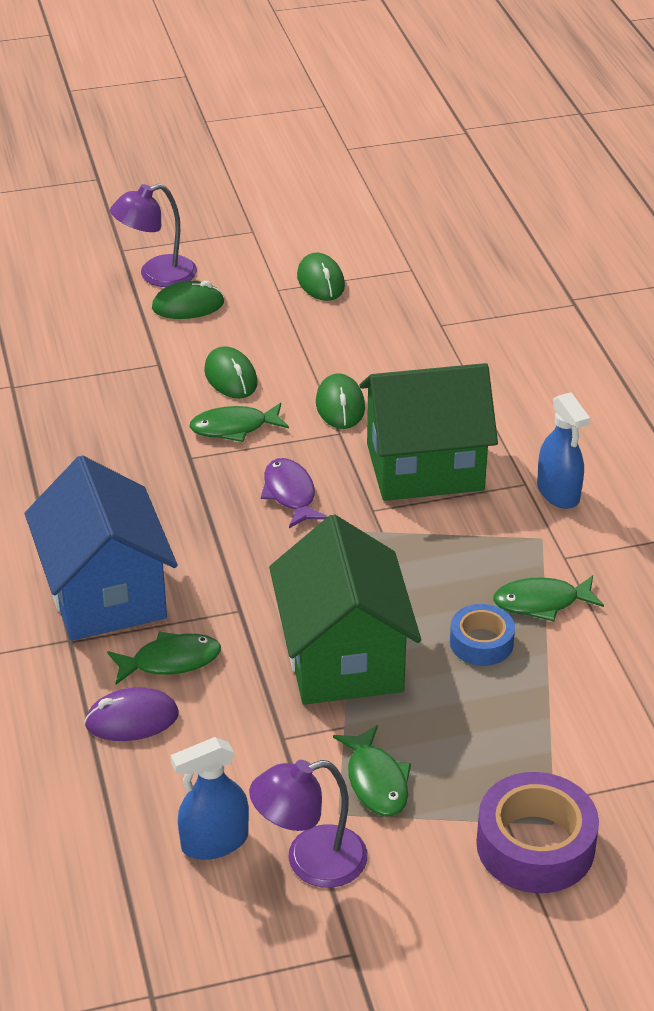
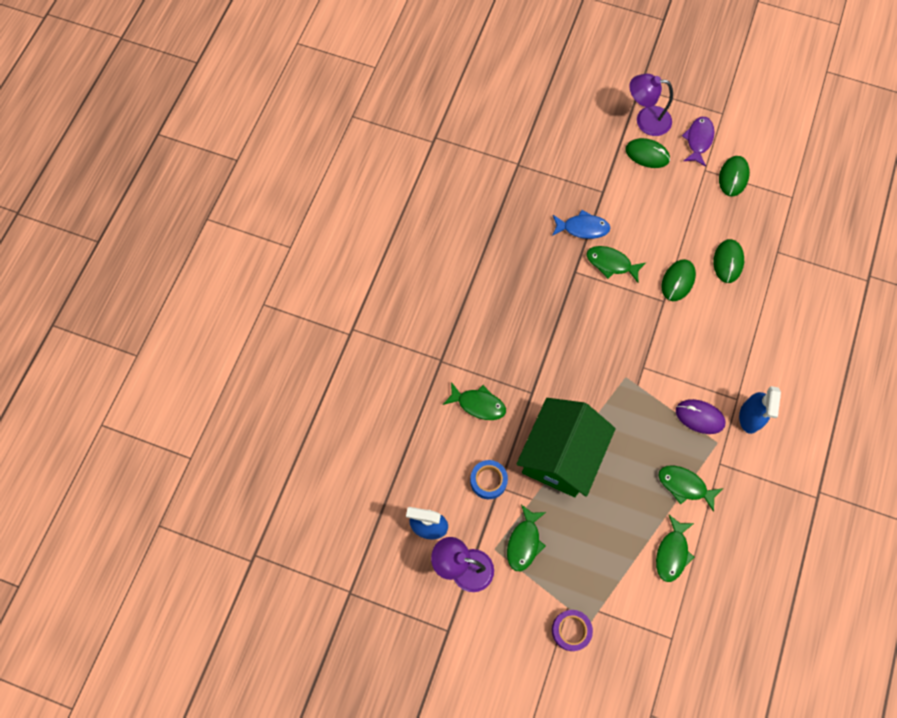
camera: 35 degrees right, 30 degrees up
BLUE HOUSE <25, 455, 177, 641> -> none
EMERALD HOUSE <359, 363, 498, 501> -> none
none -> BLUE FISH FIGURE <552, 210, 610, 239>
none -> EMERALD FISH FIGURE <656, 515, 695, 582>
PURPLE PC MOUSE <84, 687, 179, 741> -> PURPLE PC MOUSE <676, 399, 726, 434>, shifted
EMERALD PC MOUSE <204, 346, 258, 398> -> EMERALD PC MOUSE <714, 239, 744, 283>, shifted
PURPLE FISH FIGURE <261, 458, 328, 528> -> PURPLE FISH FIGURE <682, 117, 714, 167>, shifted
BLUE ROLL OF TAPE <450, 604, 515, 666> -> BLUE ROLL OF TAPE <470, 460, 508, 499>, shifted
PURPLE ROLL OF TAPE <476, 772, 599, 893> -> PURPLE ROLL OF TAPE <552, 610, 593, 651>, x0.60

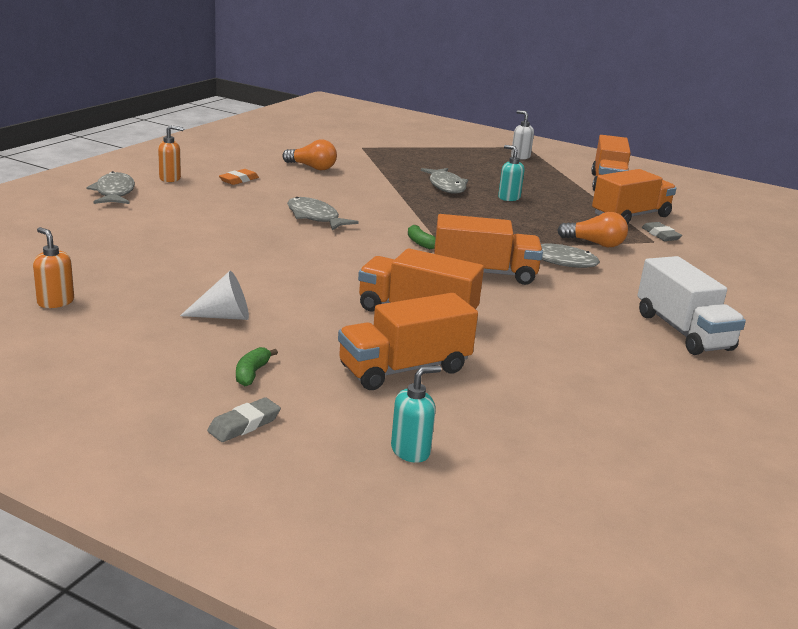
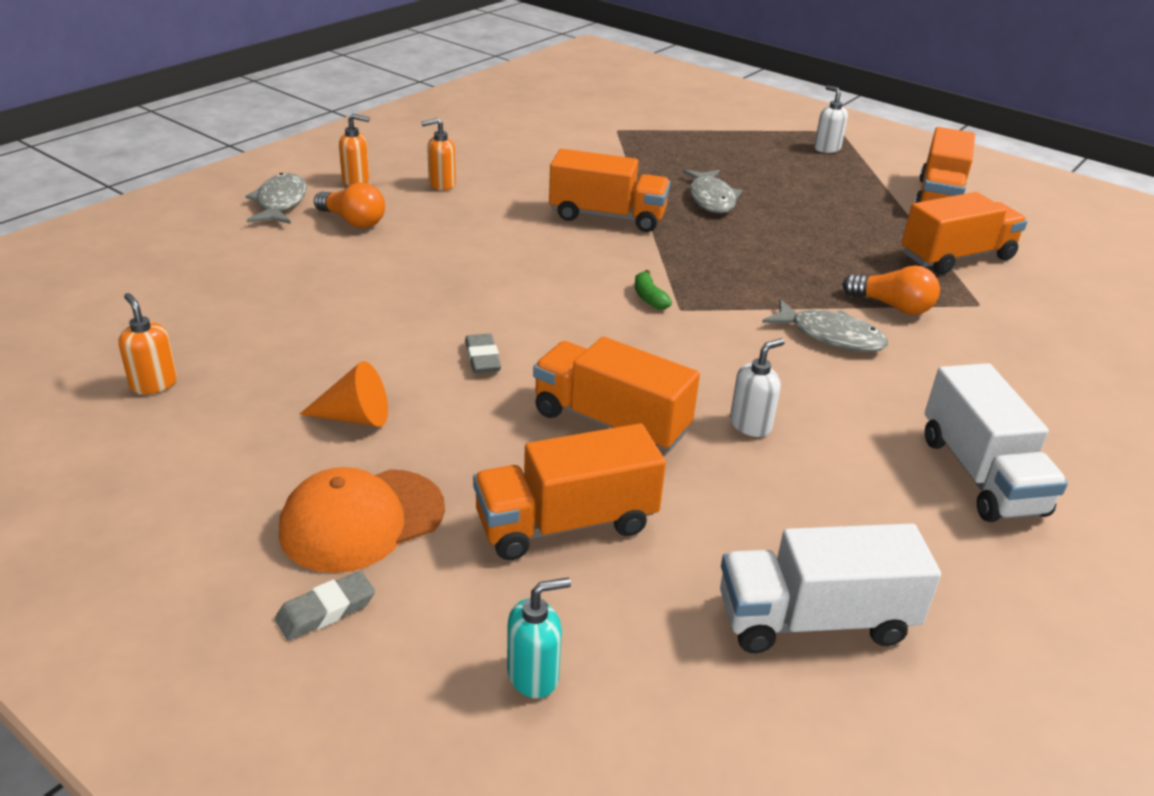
camera: 10 degrees right, 10 degrees up
GREY FISH FIGURE <287, 197, 359, 230> -> none
TURQUOISE PUMP BOTTLE <498, 145, 524, 201> -> none
none -> PURE WHITE LORRY <720, 523, 941, 653>
none -> PURE WHITE PUMP BOTTLE <730, 338, 785, 437>
BRIGHT ORANGE BULB <282, 140, 337, 170> -> BRIGHT ORANGE BULB <314, 183, 385, 228>, shifted
BRIGHT ORANGE LORRY <434, 214, 543, 285> -> BRIGHT ORANGE LORRY <549, 149, 670, 232>, shifted
GREY PENCIL ERASER <642, 222, 682, 241> -> GREY PENCIL ERASER <465, 334, 501, 373>, shifted
BRIGHT ORANGE PENCIL ERASER <219, 169, 259, 185> -> BRIGHT ORANGE PUMP BOTTLE <421, 118, 456, 190>
EMERALD BANANA <236, 347, 278, 386> -> BRIGHT ORANGE BASEBALL CAP <279, 467, 445, 573>
PURE WHITE CONE SHAPE <180, 271, 249, 320> -> BRIGHT ORANGE CONE SHAPE <300, 361, 388, 427>

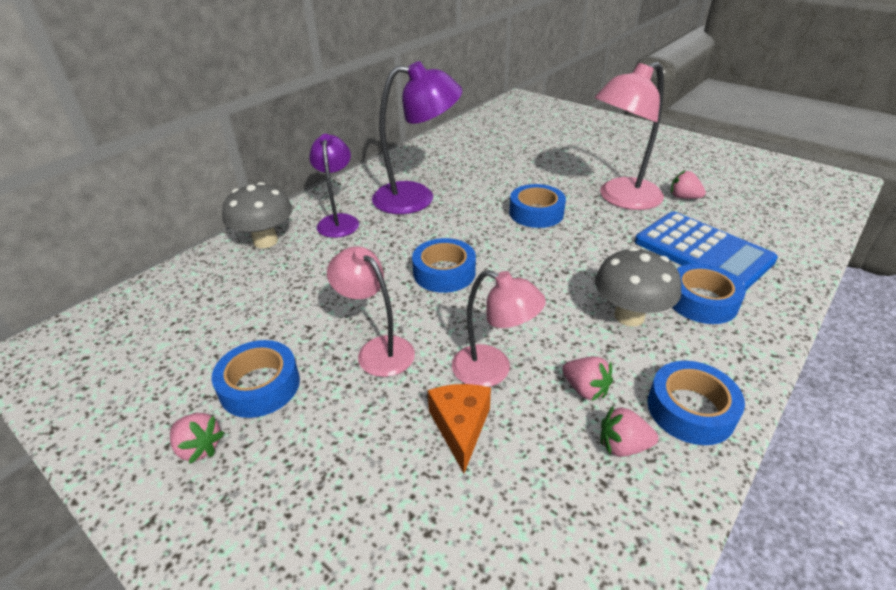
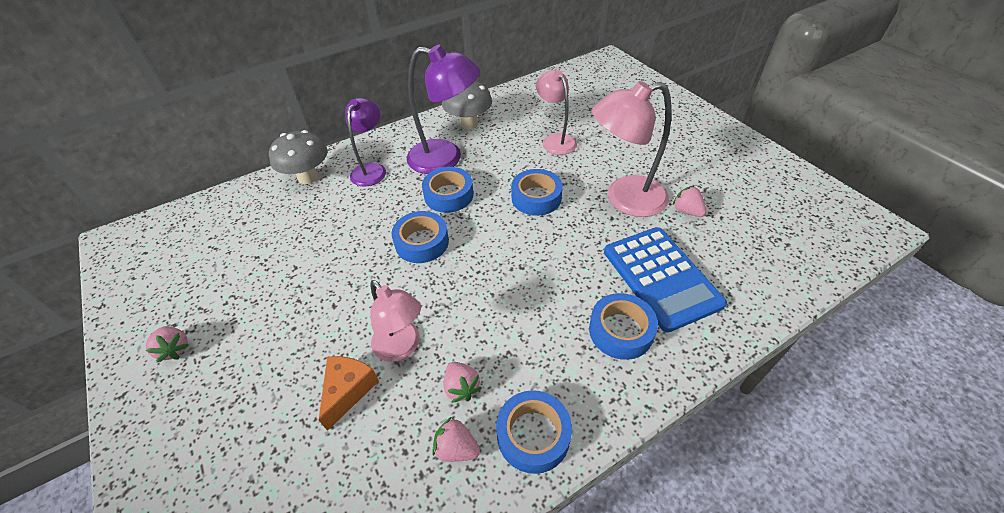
camera: 20 degrees right, 10 degrees up
BLUE ROLL OF TAPE <212, 340, 300, 418> -> BLUE ROLL OF TAPE <422, 167, 474, 213>, shifted
ROSY DESK LAMP <327, 246, 415, 377> -> ROSY DESK LAMP <536, 70, 577, 155>, shifted
GREY TOADSTOOL <595, 247, 681, 326> -> GREY TOADSTOOL <442, 81, 492, 129>, shifted

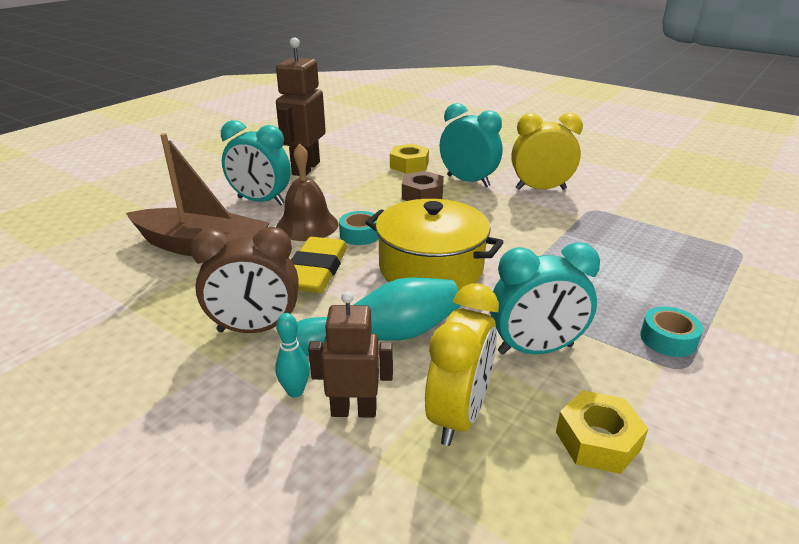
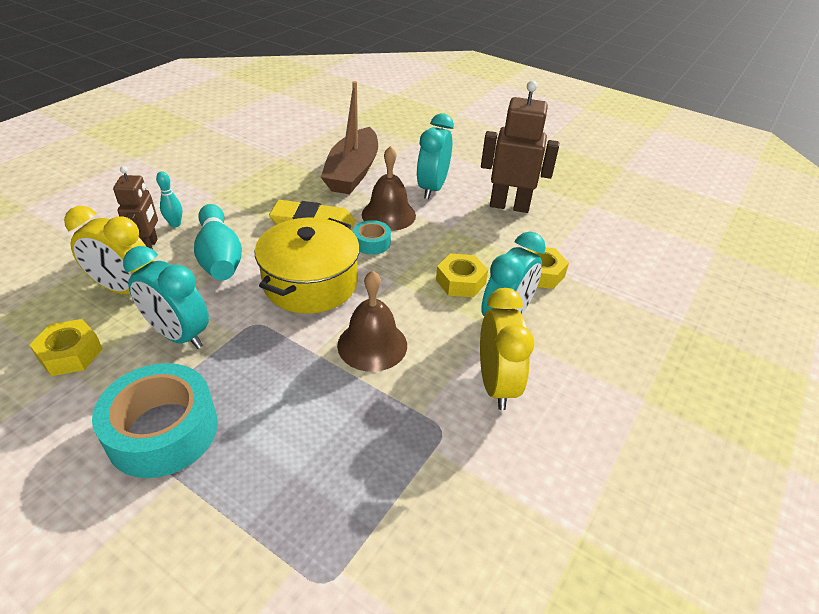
camera: 85 degrees right, 10 degrees up
RUSSET BEDSIDE CLOCK <191, 226, 298, 333> -> none
none -> RUSSET BELL <337, 270, 407, 372>
RUSSET HEXAGON NUT <402, 171, 444, 201> -> BRIGHT YELLOW HEXAGON NUT <436, 253, 488, 297>
TURQUOISE BEDSIDE CLOCK <490, 242, 600, 354> -> TURQUOISE BEDSIDE CLOCK <123, 246, 209, 349>, 45 degrees counterclockwise
TURQUOISE ROLL OF TAPE <640, 306, 703, 357> -> TURQUOISE ROLL OF TAPE <92, 363, 218, 478>, x2.03

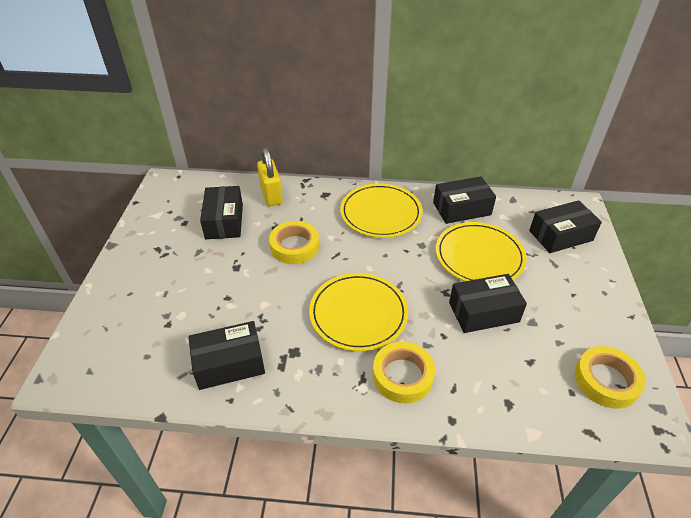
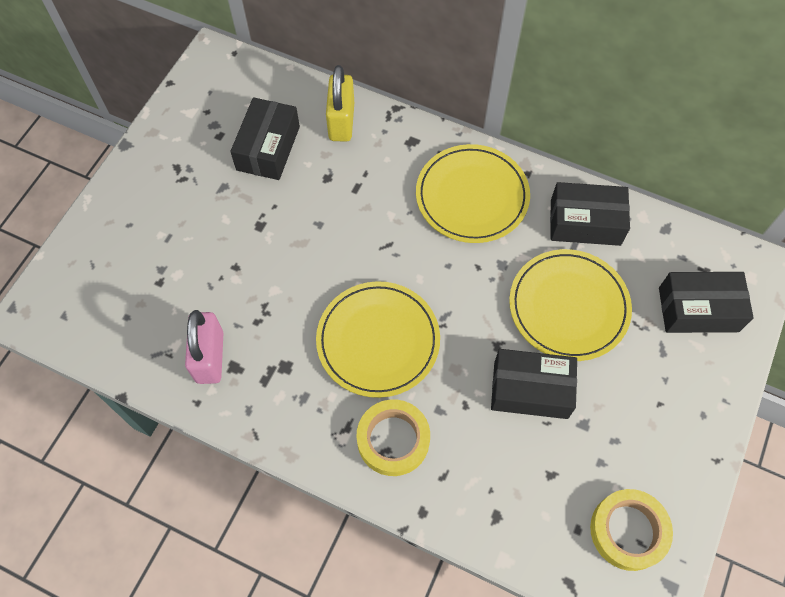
camera: 20 degrees right, 20 degrees up
BRIGHT YELLOW ROLL OF TAPE <269, 221, 319, 264> -> none
BLACK PACKAGE <189, 321, 265, 390> -> ROSY LOCK <185, 310, 223, 384>

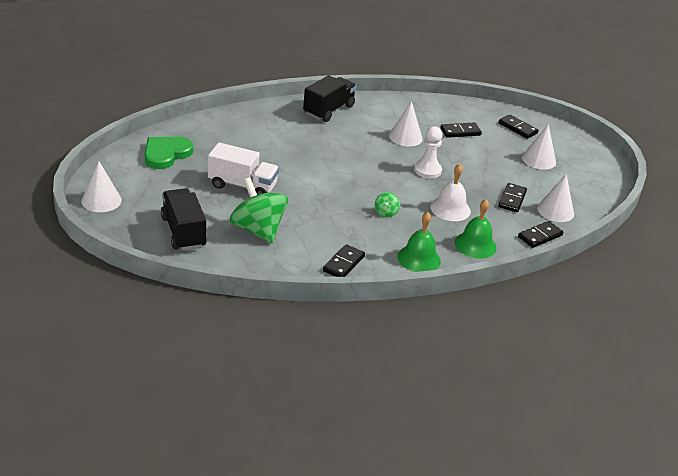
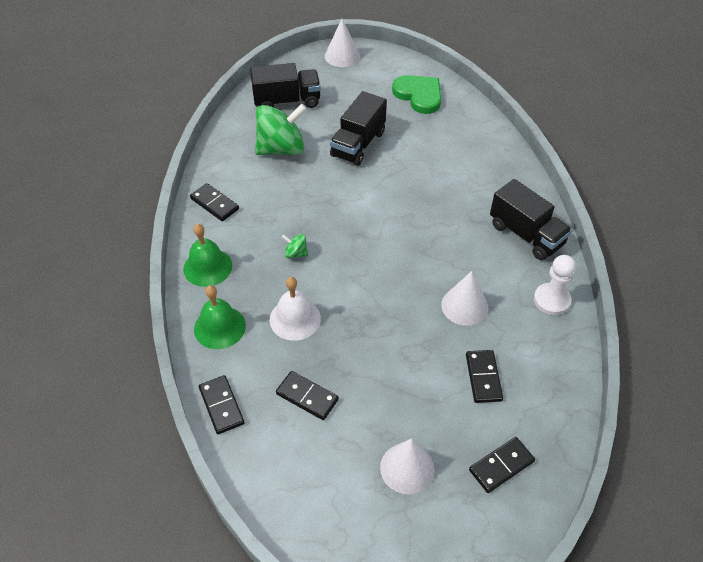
camera: 105 degrees right, 15 degrees up
PURE WHITE CONE SHAPE <537, 174, 574, 222> -> none
PURE WHITE CHESS PAWN <414, 126, 443, 178> -> PURE WHITE CHESS PAWN <534, 255, 576, 315>, shifted
PURE WHITE LORRY <208, 142, 279, 195> -> BLACK LORRY <330, 91, 387, 166>

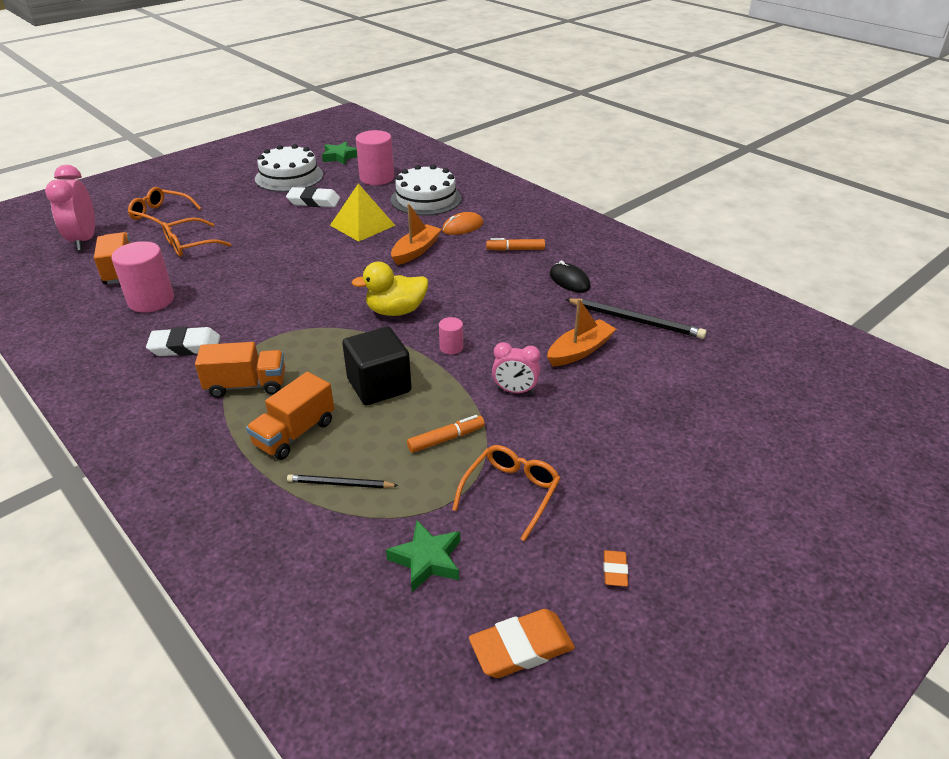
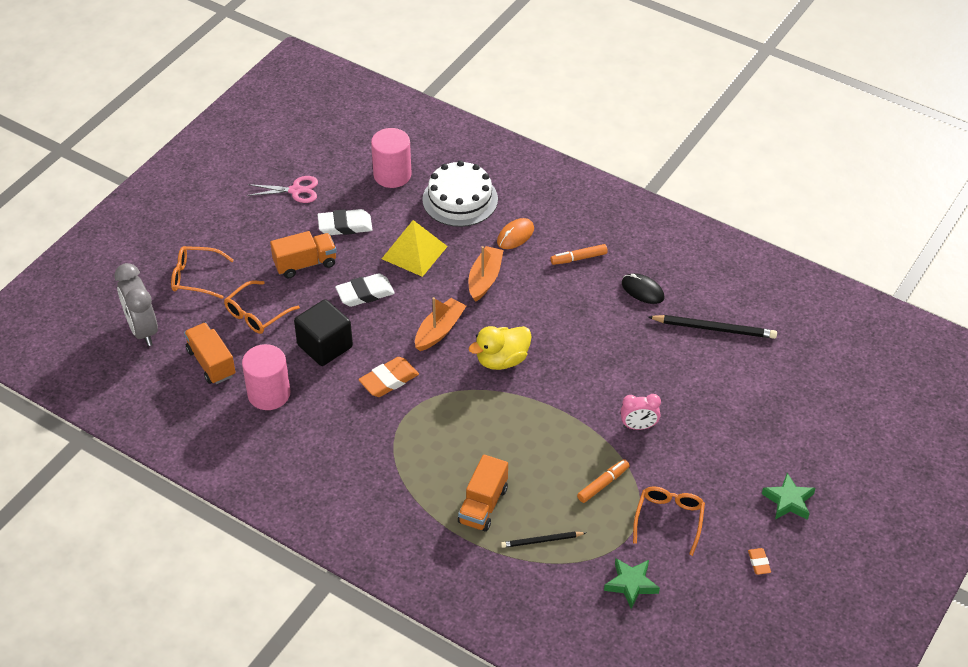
camera: 15 degrees left, 10 degrees up
ROSY CYLINDER <439, 317, 463, 355> -> none
PURE WHITE PENCIL ERASER <146, 327, 220, 356> -> PURE WHITE PENCIL ERASER <335, 273, 395, 307>, shifted
BRIGHT ORANGE LORRY <195, 342, 285, 398> -> BRIGHT ORANGE LORRY <270, 231, 337, 278>, shifted
EMERALD FIVE-POINTED STAR <322, 141, 357, 165> -> EMERALD FIVE-POINTED STAR <762, 473, 816, 520>, shifted
BLACK SOLID CUBE <342, 327, 412, 405> -> BLACK SOLID CUBE <294, 299, 353, 366>, shifted
BRIGHT ORANGE PENCIL ERASER <469, 609, 575, 678> -> BRIGHT ORANGE PENCIL ERASER <358, 357, 419, 397>, shifted
BRIGHT ORANGE SAILBOAT <547, 299, 616, 366> -> BRIGHT ORANGE SAILBOAT <415, 297, 466, 351>, shifted
PURE WHITE CAKE <255, 144, 323, 192> -> ROSY SHEARS <247, 176, 318, 203>
ROSY BEDSIDE CLOCK <45, 165, 95, 251> -> GREY BEDSIDE CLOCK <114, 263, 158, 346>

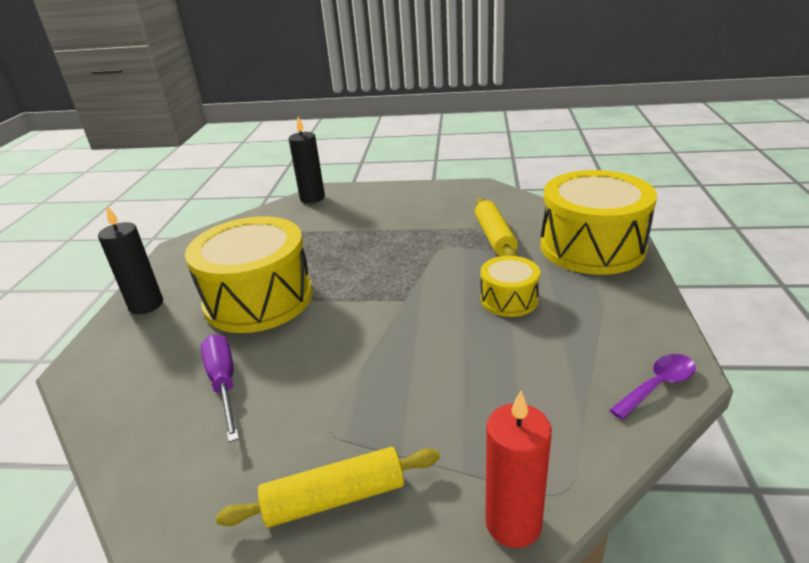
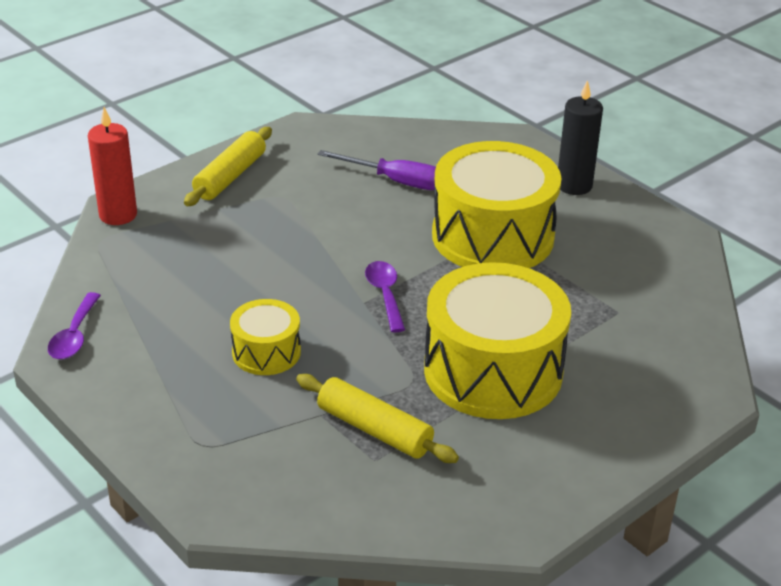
camera: 130 degrees right, 5 degrees up
BLACK WAX CANDLE <289, 117, 325, 203> -> none
none -> PURPLE SPOON <365, 261, 405, 332>
BRIGHT YELLOW DRUM <540, 170, 657, 275> -> BRIGHT YELLOW DRUM <424, 262, 571, 419>, shifted

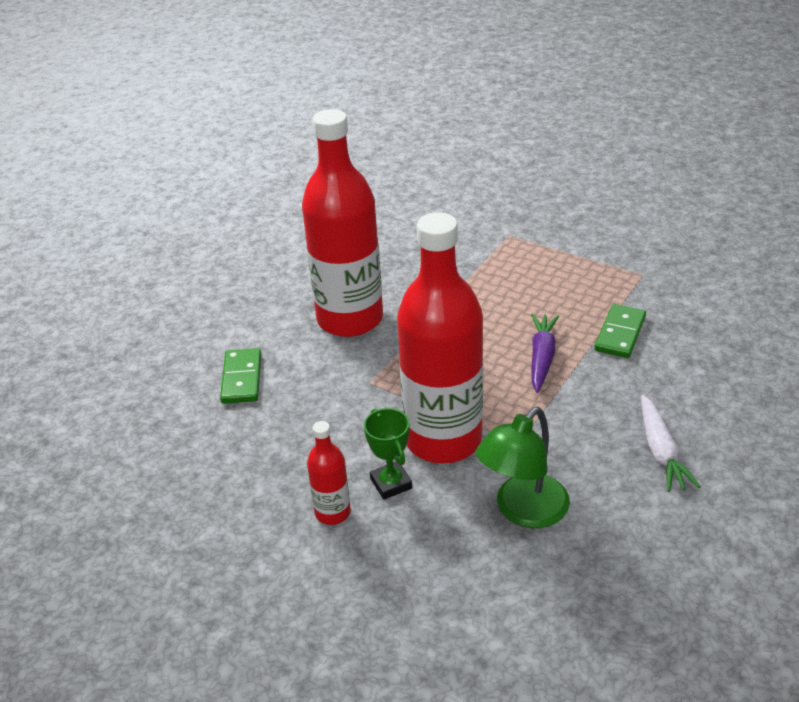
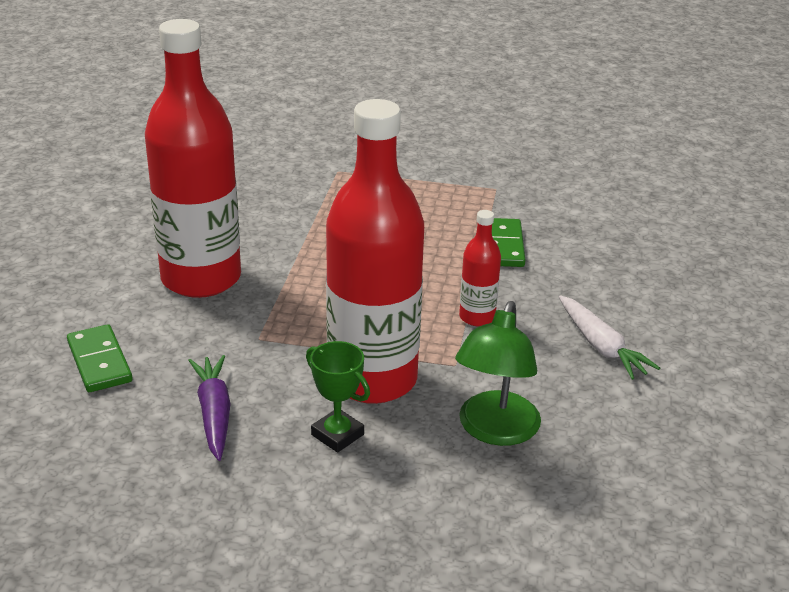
camera: 25 degrees left, 5 degrees down
CRIMSON BOTTLE <307, 421, 351, 525> -> CRIMSON BOTTLE <459, 210, 501, 326>, shifted
PURPLE CARROT <531, 313, 559, 393> -> PURPLE CARROT <188, 355, 230, 461>, shifted

